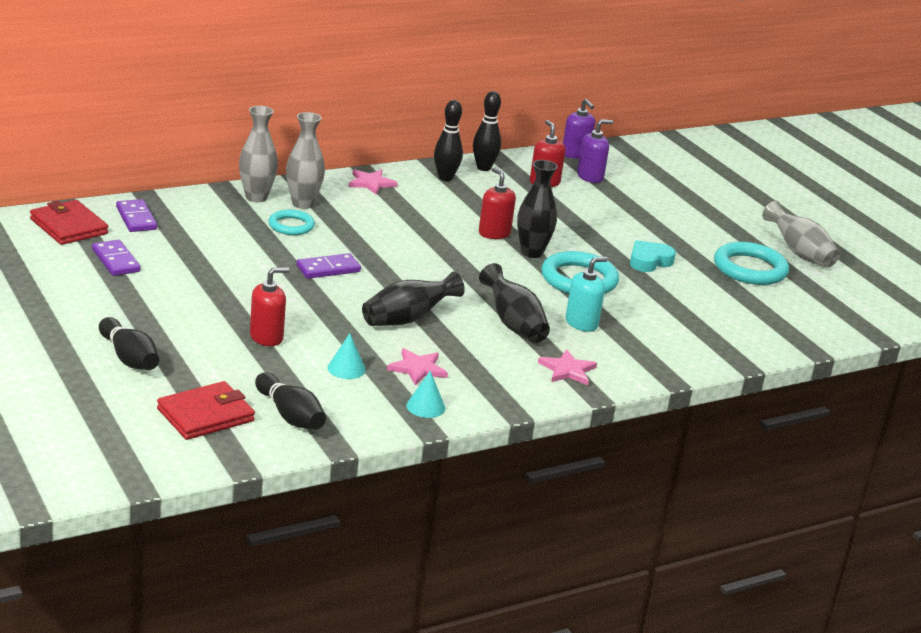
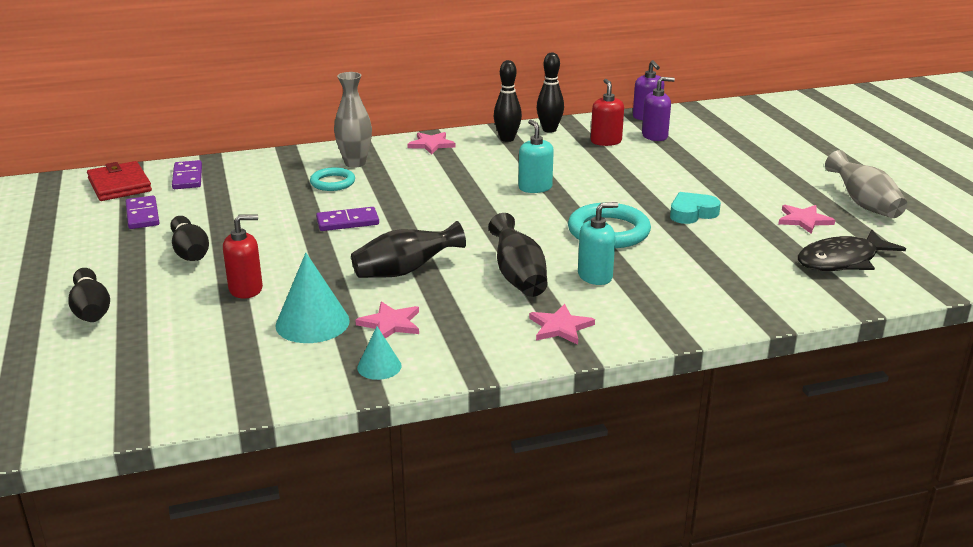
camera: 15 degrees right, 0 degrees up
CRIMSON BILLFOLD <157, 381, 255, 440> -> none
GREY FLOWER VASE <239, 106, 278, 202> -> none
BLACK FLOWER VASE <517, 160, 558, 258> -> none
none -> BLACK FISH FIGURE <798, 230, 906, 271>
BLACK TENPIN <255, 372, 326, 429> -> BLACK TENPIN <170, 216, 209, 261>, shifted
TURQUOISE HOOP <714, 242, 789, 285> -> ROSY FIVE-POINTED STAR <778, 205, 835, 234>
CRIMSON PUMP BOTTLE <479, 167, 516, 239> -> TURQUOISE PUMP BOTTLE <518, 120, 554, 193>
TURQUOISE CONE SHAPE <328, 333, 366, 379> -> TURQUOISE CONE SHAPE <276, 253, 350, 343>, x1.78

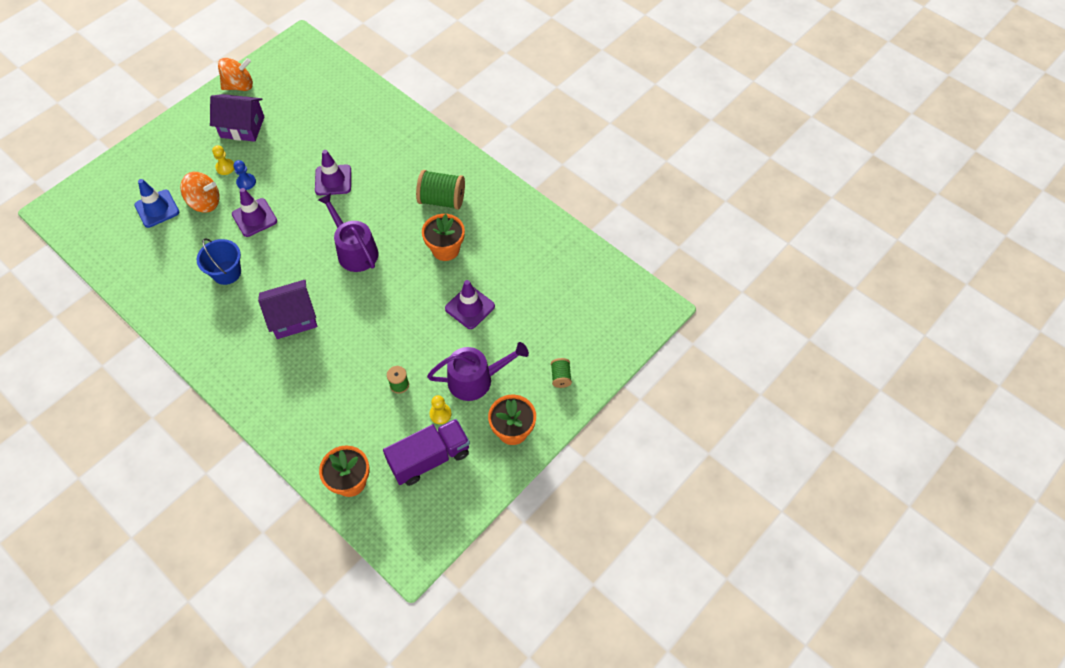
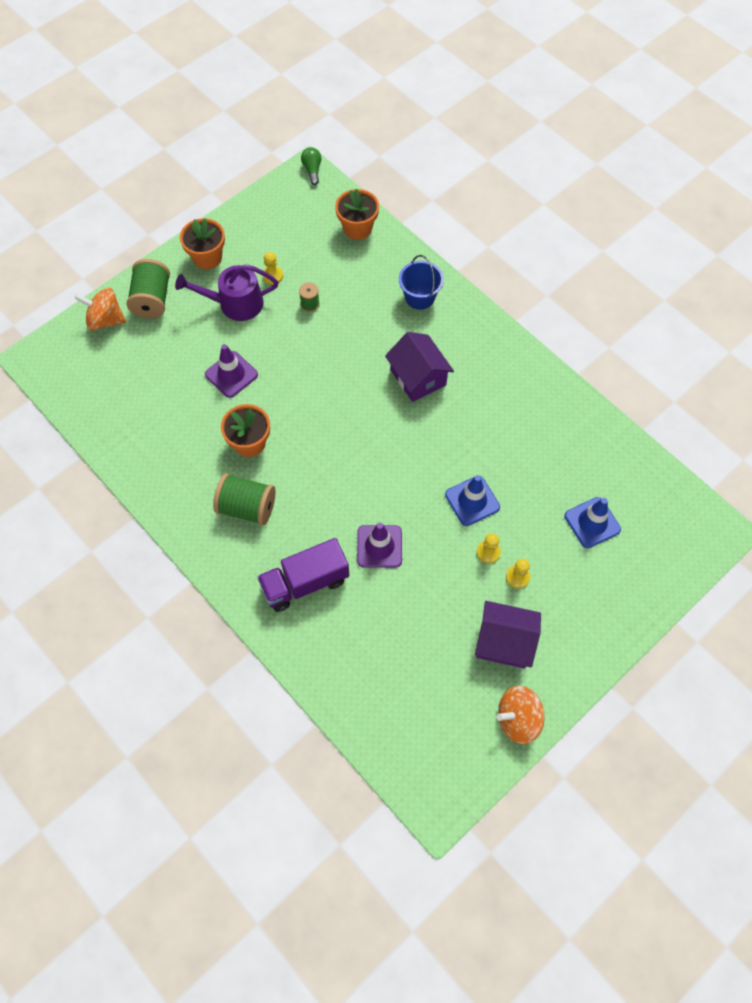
camera: 175 degrees left, 5 degrees up
PURPLE WATERING CAN <318, 193, 378, 272> -> none
none -> EMERALD BULB <301, 147, 321, 185>
BRIGHT ORANGE SPINNING TOP <180, 172, 220, 212> -> BRIGHT ORANGE SPINNING TOP <74, 287, 126, 331>, shifted
BLUE SAND BUCKET <197, 238, 241, 285> -> BLUE SAND BUCKET <399, 255, 444, 310>, shifted
PURPLE LORRY <383, 419, 470, 486> -> PURPLE LORRY <257, 538, 349, 612>, shifted
PURPLE SAFETY CONE <232, 188, 277, 237> -> BLUE SAFETY CONE <445, 475, 500, 526>
BLUE CHESS PAWN <234, 160, 256, 190> -> BRIGHT YELLOW CHESS PAWN <477, 533, 501, 564>
PURPLE HOUSE <258, 280, 318, 339> -> PURPLE HOUSE <385, 332, 454, 402>, 75 degrees clockwise
EMERALD BOBBIN <551, 358, 572, 388> -> EMERALD BOBBIN <127, 259, 170, 318>, x1.94

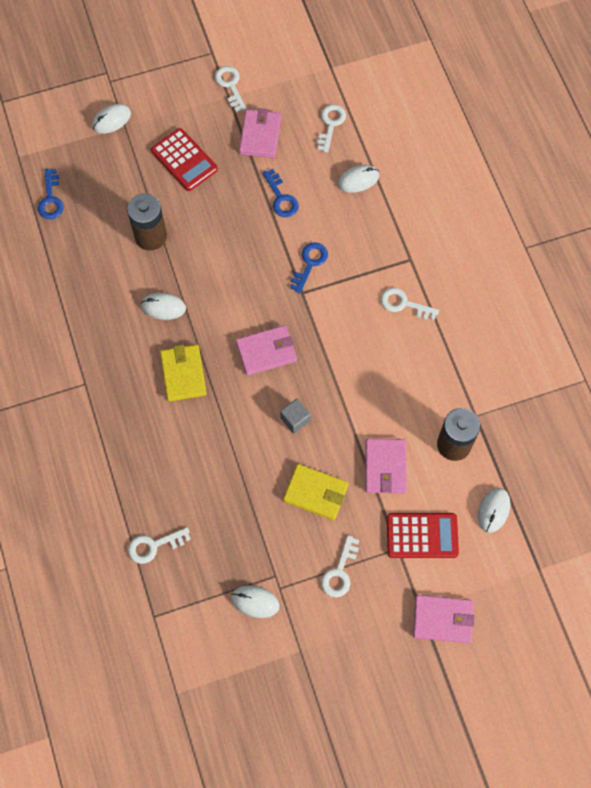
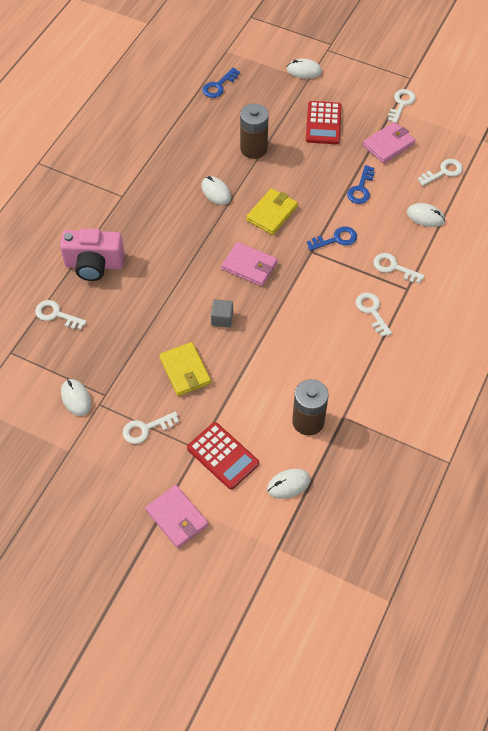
camera: 45 degrees right, 10 degrees down
ROSY BILLFOLD <365, 438, 407, 494> -> none
none -> ROSY CAMERA <60, 228, 125, 281>
none -> PURE WHITE DOOR KEY <373, 253, 425, 283>
BRIGHT YELLOW BILLFOLD <160, 345, 207, 402> -> BRIGHT YELLOW BILLFOLD <246, 188, 298, 235>, shifted

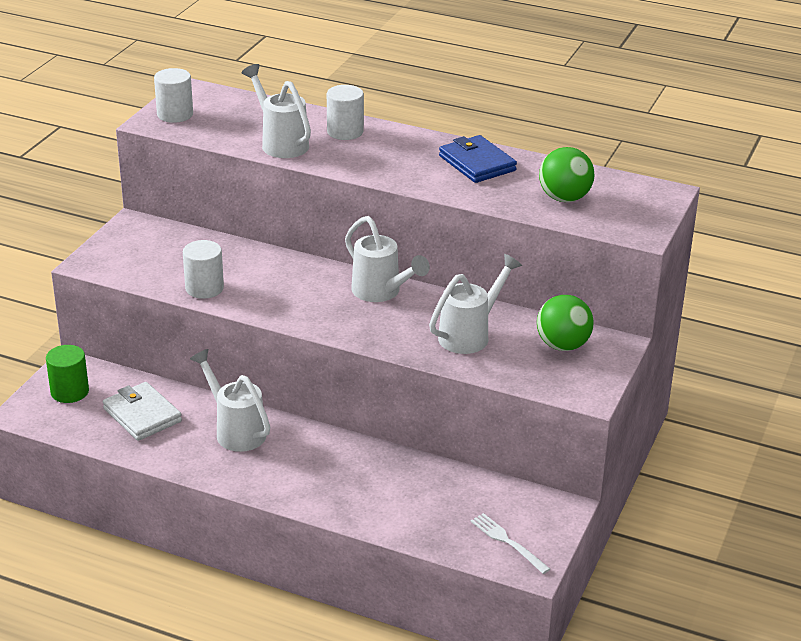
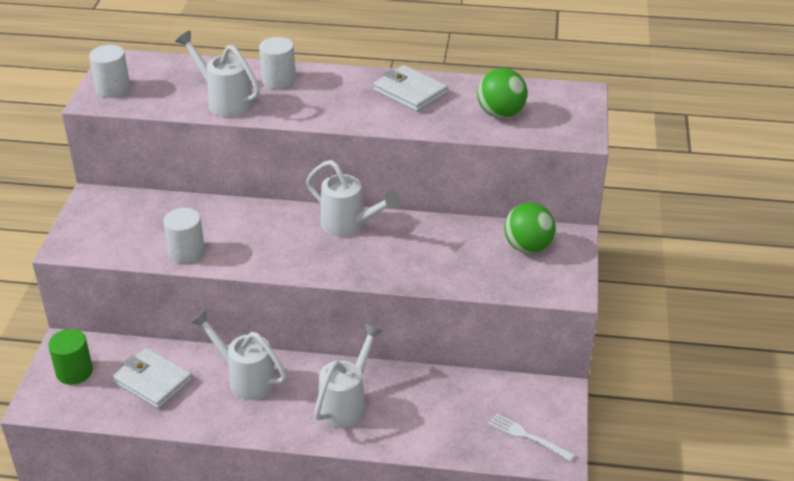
camera: 15 degrees left, 5 degrees up
PURE WHITE WATERING CAN <429, 254, 522, 354> -> PURE WHITE WATERING CAN <314, 324, 383, 428>, shifted
BLUE BILLFOLD <439, 135, 517, 183> -> PURE WHITE BILLFOLD <373, 65, 448, 112>

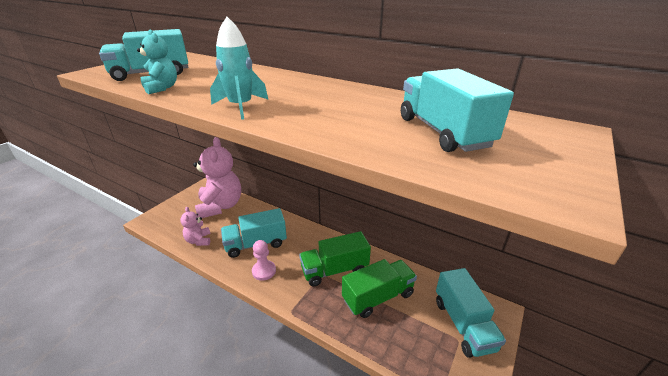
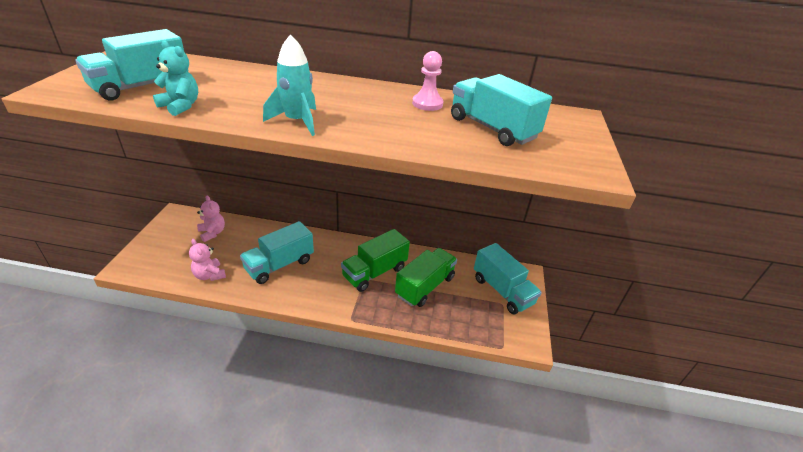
camera: 25 degrees left, 5 degrees up
ROSY CHESS PAWN <252, 240, 276, 281> -> ROSY CHESS PAWN <412, 51, 443, 111>, shifted
ROSY TEDDY <193, 137, 241, 218> -> ROSY TEDDY <197, 195, 225, 242>, x0.48

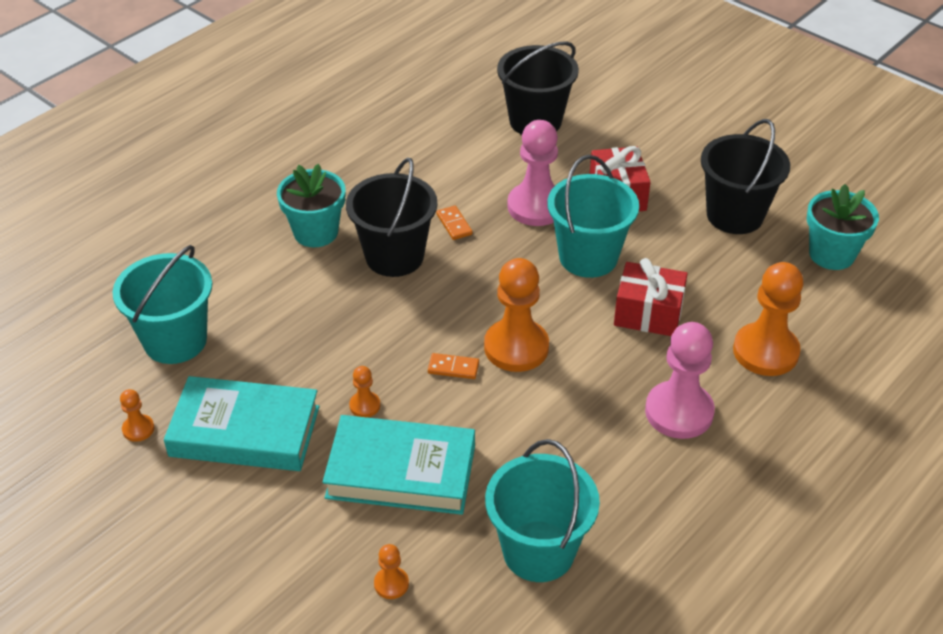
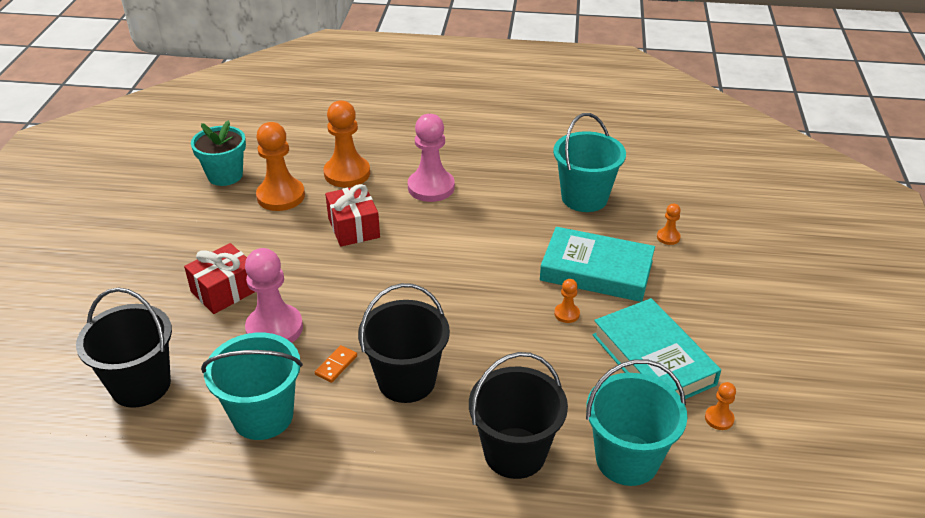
camera: 125 degrees left, 5 degrees down
TURQUOISE PLANT POT <277, 164, 345, 247> -> none
BRIGHT ORANGE DOMINO PIECE <428, 353, 479, 379> -> none
BRIGHT ORANGE CHESS PAWN <484, 258, 549, 372> -> BRIGHT ORANGE CHESS PAWN <256, 122, 305, 211>, shifted
TURQUOISE SAND BUCKET <547, 155, 639, 278> -> TURQUOISE SAND BUCKET <201, 333, 303, 440>, shifted
BLACK SAND BUCKET <701, 119, 790, 234> -> BLACK SAND BUCKET <469, 352, 568, 479>, shifted
TURQUOISE HARDBACK <322, 415, 475, 515> -> TURQUOISE HARDBACK <540, 227, 655, 302>, 45 degrees counterclockwise

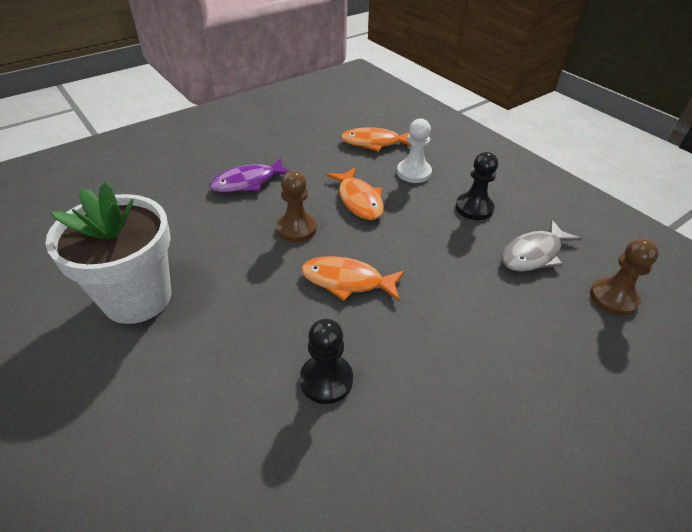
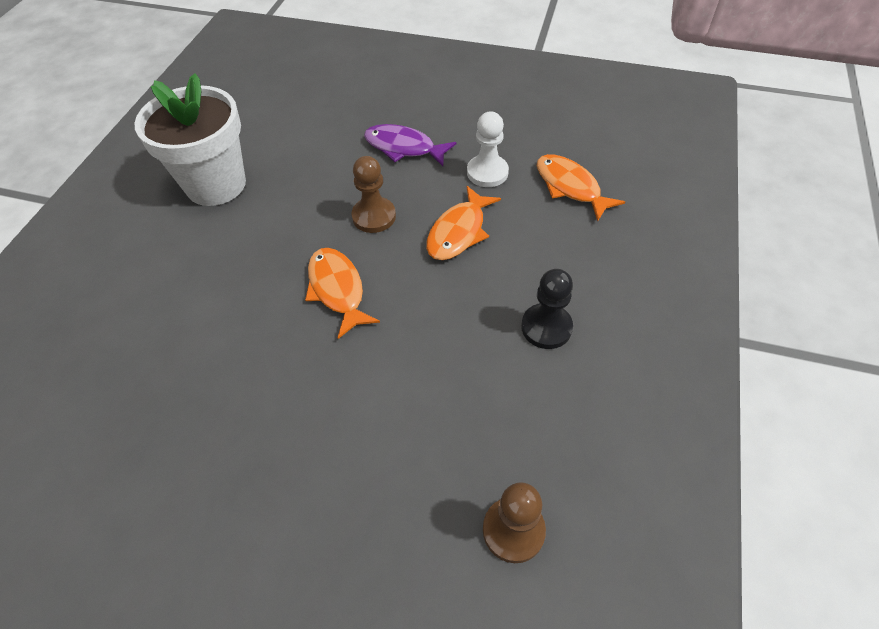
camera: 55 degrees right, 10 degrees up
BLACK CHESS PAWN <300, 319, 353, 404> -> none
GREY FISH FIGURE <501, 220, 582, 272> -> none
PURE WHITE CHESS PAWN <397, 119, 432, 183> -> PURE WHITE CHESS PAWN <467, 111, 509, 187>, shifted

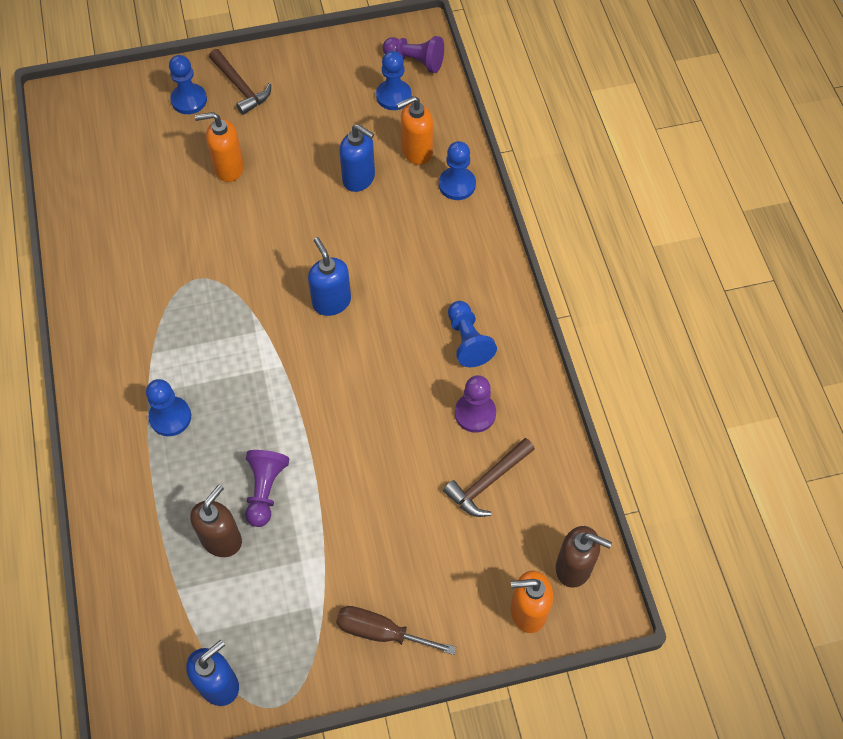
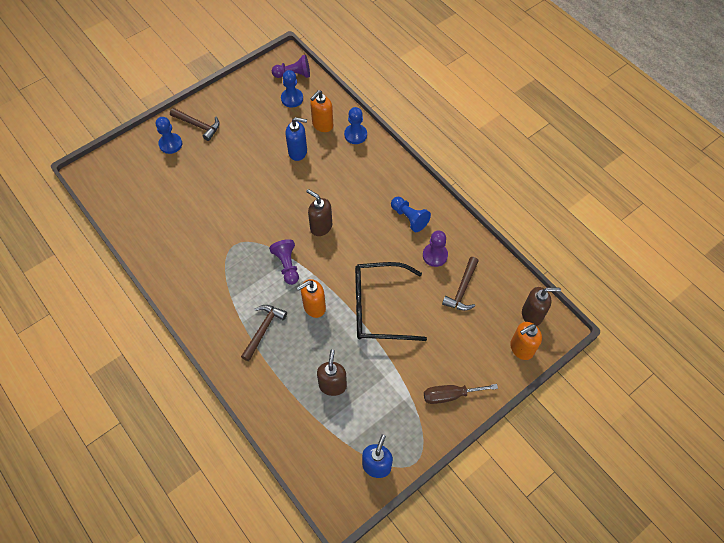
camera: 25 degrees left, 0 degrees up
none -> BLACK SPECTACLES <355, 262, 427, 341>
BRIGHT ORANGE PUMP BOTTLE <195, 112, 244, 182> -> BRIGHT ORANGE PUMP BOTTLE <297, 279, 326, 318>, shifted
PURPLE CHESS PAWN <245, 450, 289, 527> -> PURPLE CHESS PAWN <269, 239, 299, 285>, shifted
BLUE CHESS PAWN <146, 379, 191, 436> -> RUSSET CLAW HAMMER <241, 305, 287, 361>
BLUE PUMP BOTTLE <308, 237, 351, 316> -> RUSSET PUMP BOTTLE <306, 189, 332, 236>

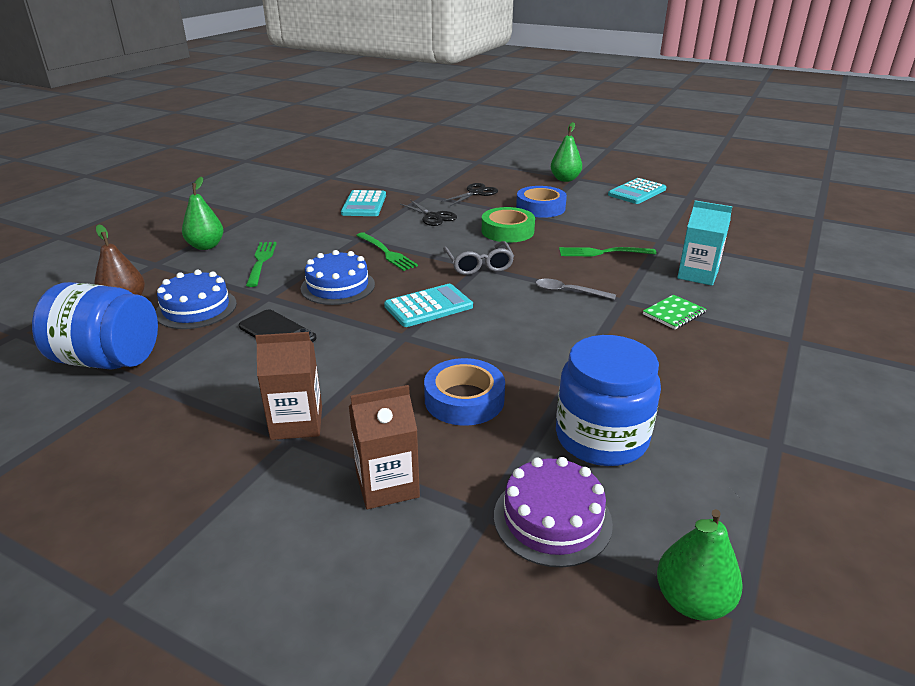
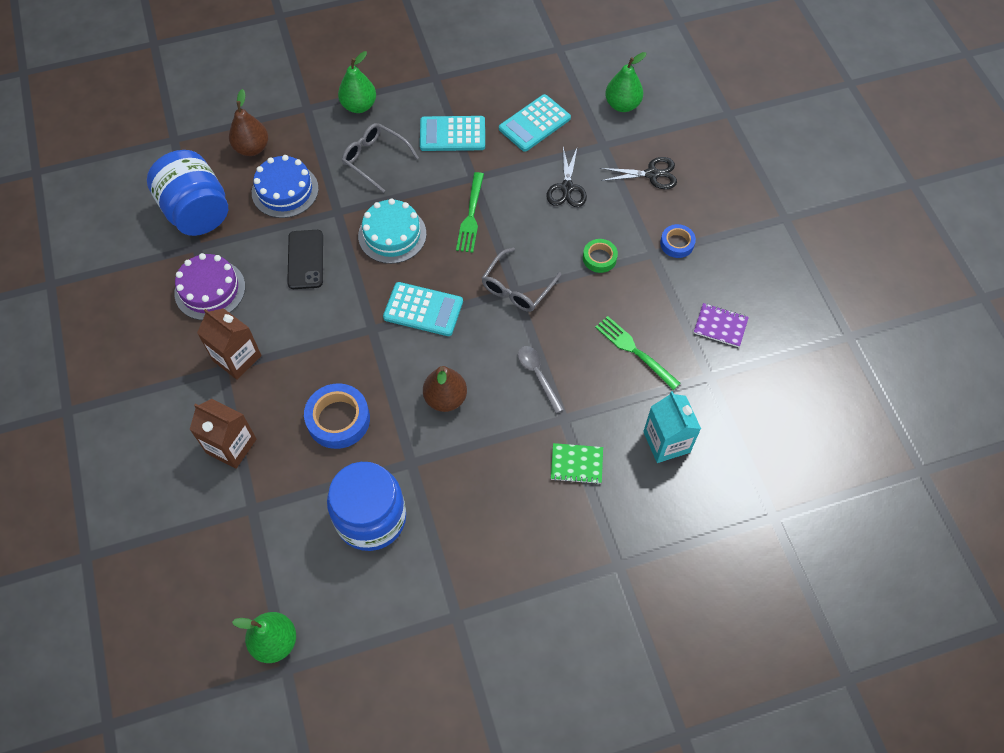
camera: 45 degrees right, 30 degrees up
none -> RUSSET PEAR FRUIT <423, 366, 467, 412>
none -> PURPLE NOTEPAD <694, 303, 749, 347>
PURPLE CAKE <494, 457, 613, 568> -> PURPLE CAKE <174, 253, 245, 320>, shifted
EMERALD PEAR FRUIT <551, 122, 582, 182> -> EMERALD PEAR FRUIT <605, 52, 646, 112>, shifted
TURQUOISE POCKET CALCULATOR <608, 178, 666, 204> -> TURQUOISE POCKET CALCULATOR <420, 116, 485, 151>, shifted
EMERALD TABLE FORK <246, 242, 277, 287> -> GREY SPECTACLES <342, 123, 419, 193>
BLUE CAKE <301, 250, 375, 305> -> TURQUOISE CAKE <358, 198, 427, 264>
EMERALD ROLL OF TAPE <482, 207, 535, 243> -> EMERALD ROLL OF TAPE <583, 239, 618, 273>, x0.59
BLUE ROLL OF TAPE <516, 186, 567, 218> -> BLUE ROLL OF TAPE <660, 224, 696, 258>, x0.59

